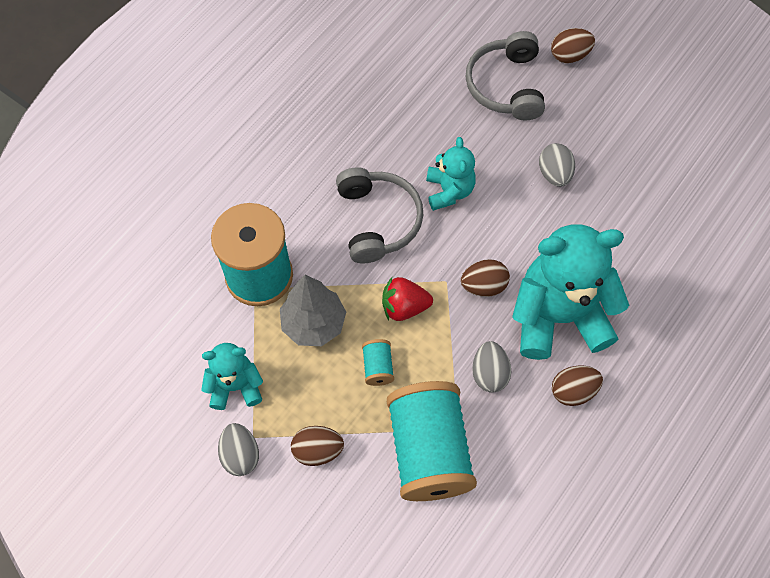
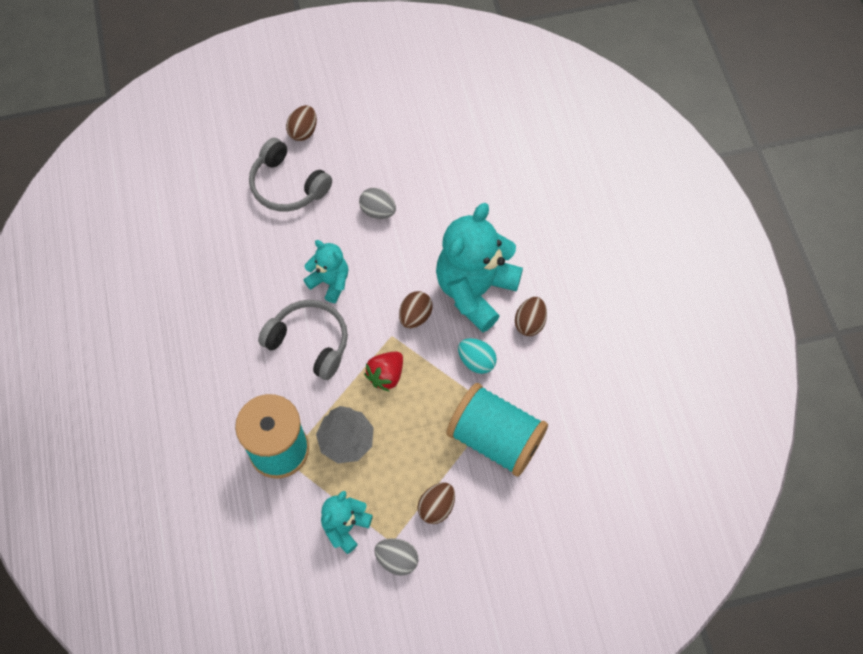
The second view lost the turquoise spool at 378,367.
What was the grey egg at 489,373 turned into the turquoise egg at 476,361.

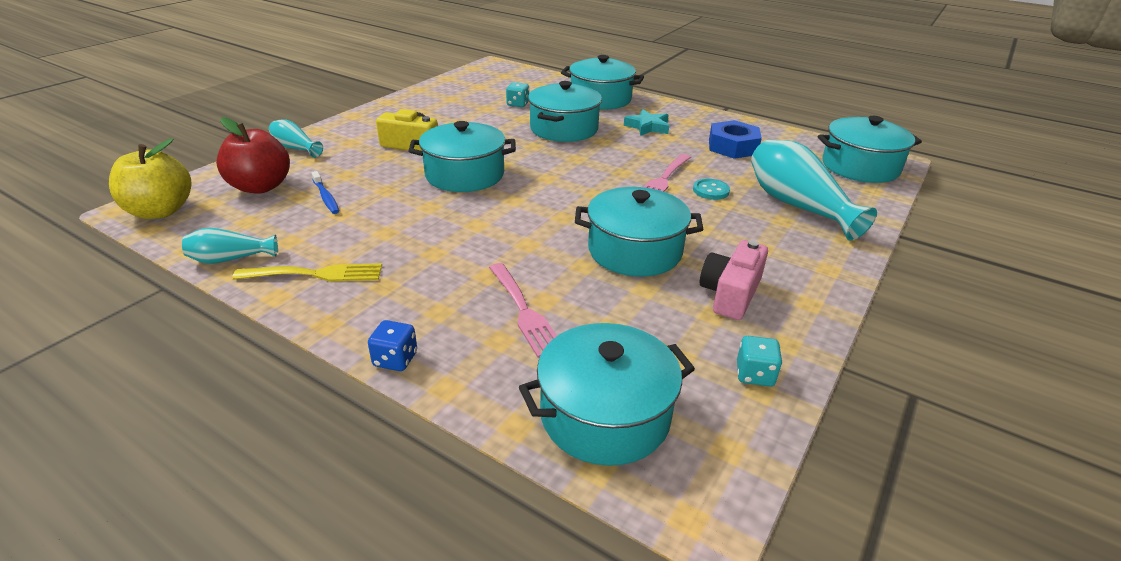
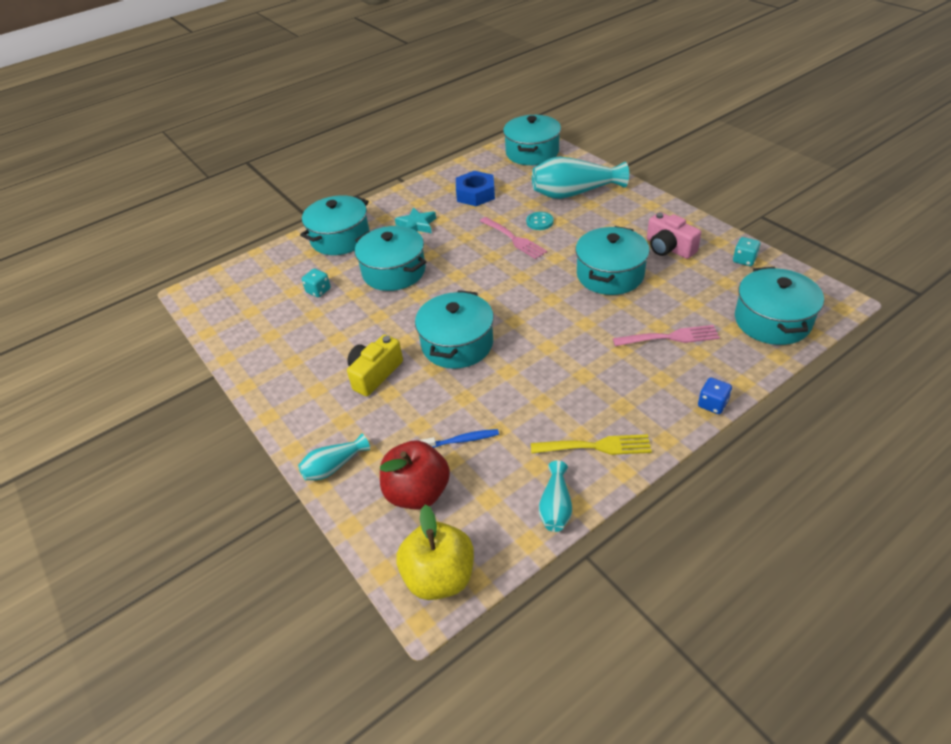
The yellow fork at 316,274 ended up facing another way, 75 degrees clockwise from before.

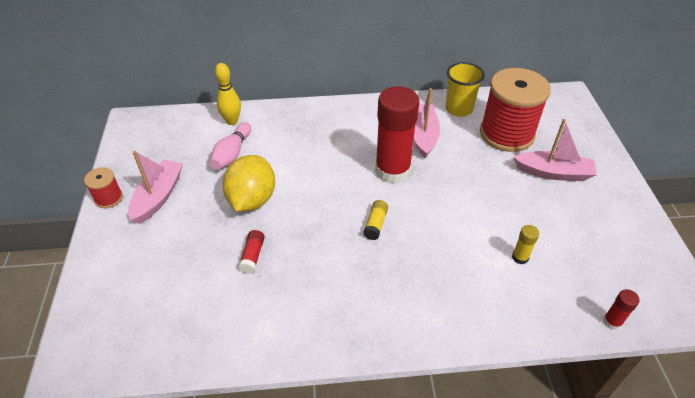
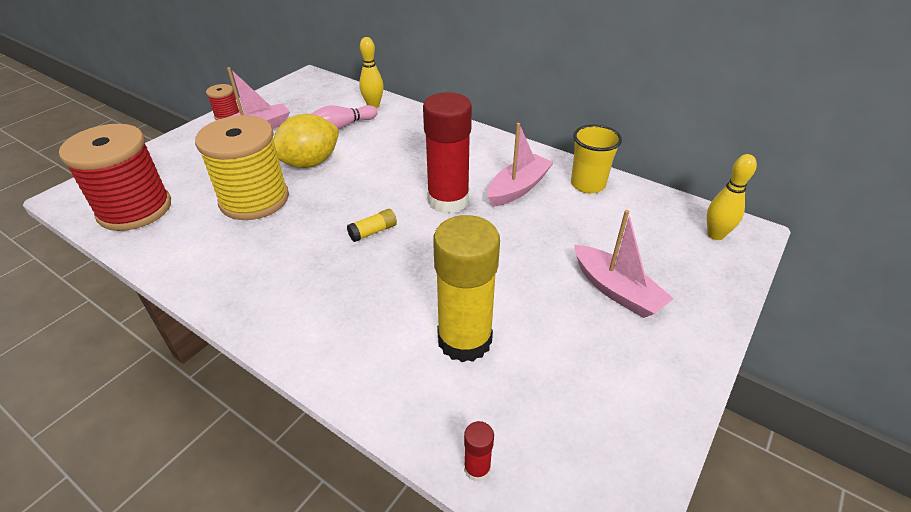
The second view gained the yellow bowling pin at 715,235.
The red spool ended up elsewhere, having gone from 506,134 to 135,209.
Where the red glue stick stood at 252,256, the yellow spool came to stand at 254,199.
The size of the yellow glue stick at 520,257 changed by a factor of 2.47.

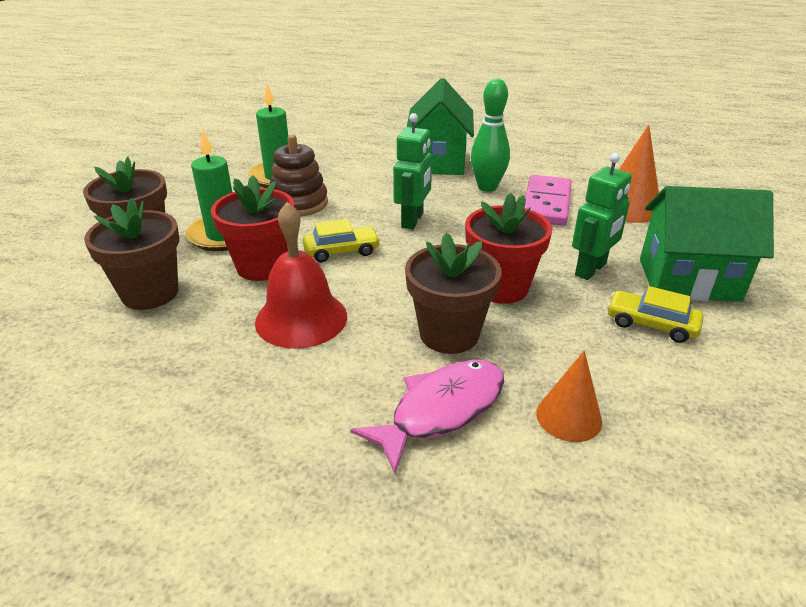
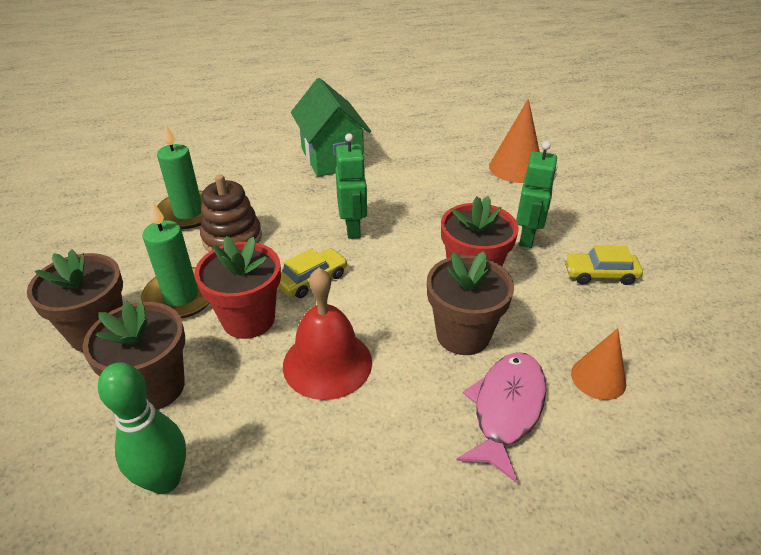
The second view lost the pink domino at 546,204.
The second view lost the green house at 688,280.
The green bowling pin ended up elsewhere, having gone from 487,187 to 165,480.

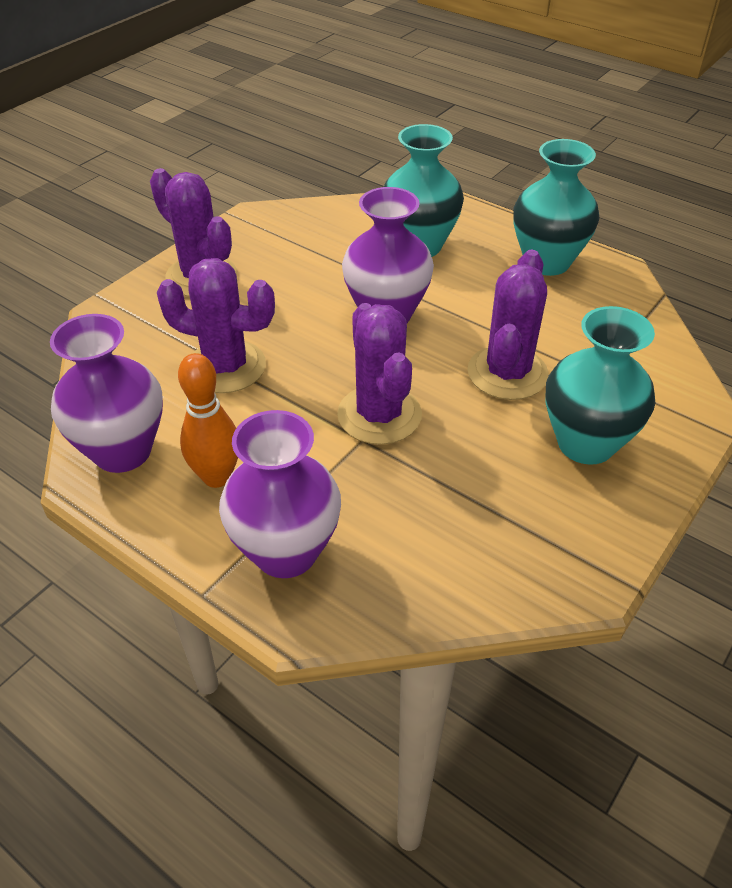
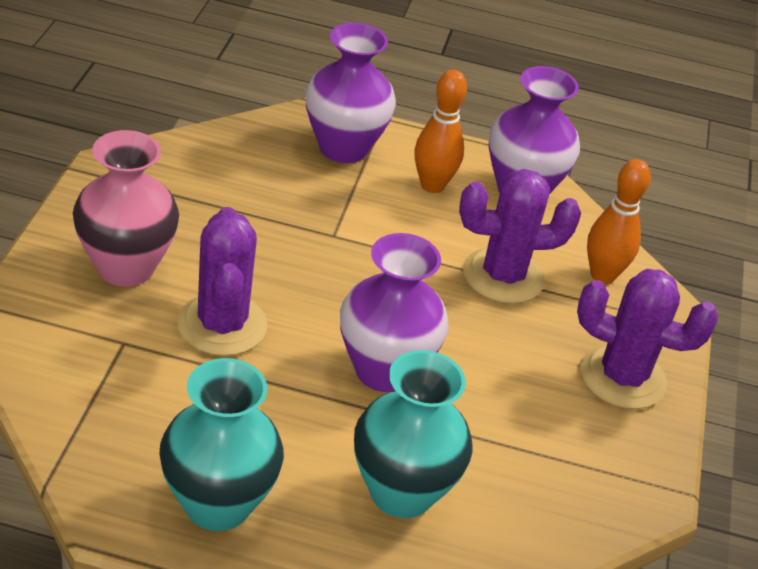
The second view lost the purple cactus at 379,415.
The second view gained the orange bowling pin at 602,275.
What was the turquoise vase at 585,443 turned into the pink vase at 125,267.

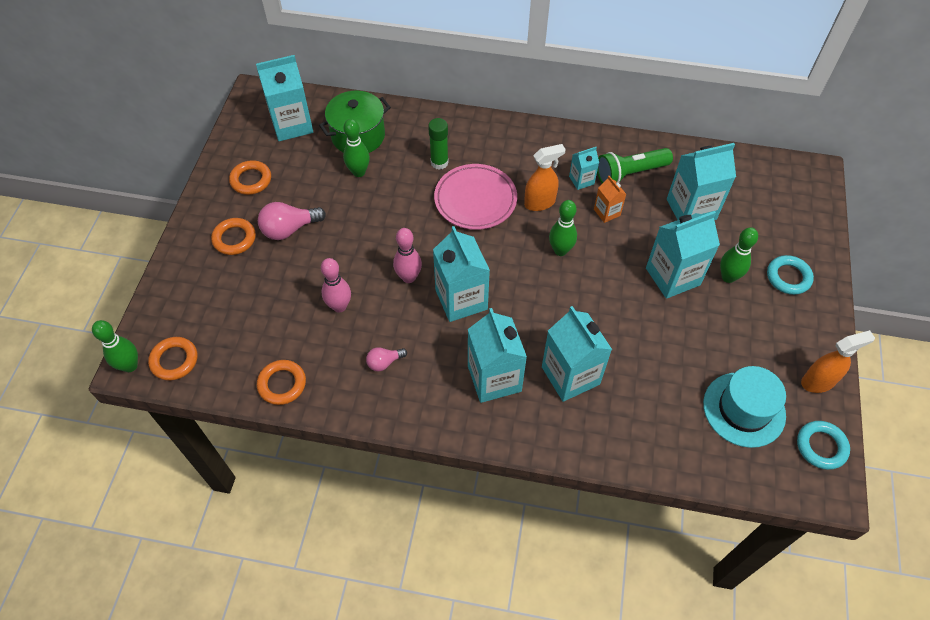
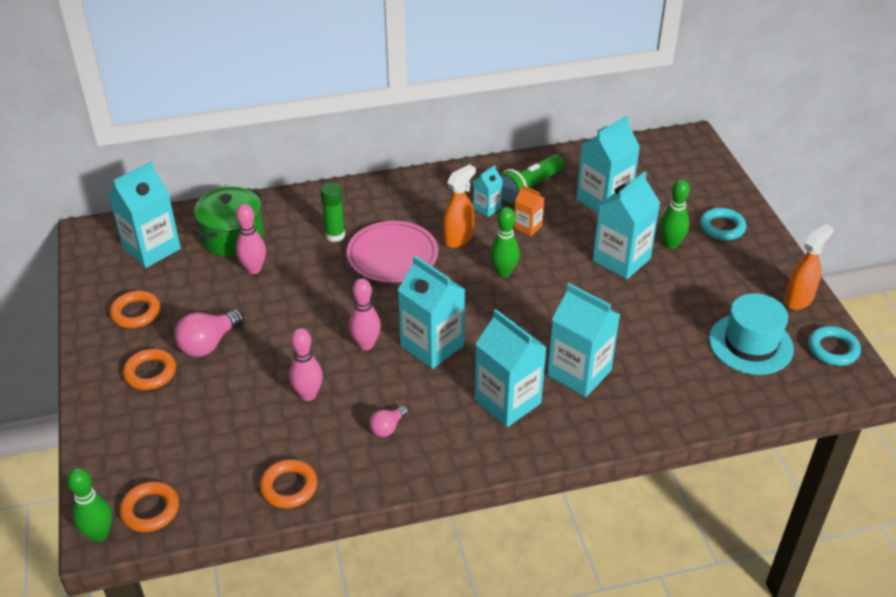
What was the green bowling pin at 359,172 turned into the pink bowling pin at 254,269.

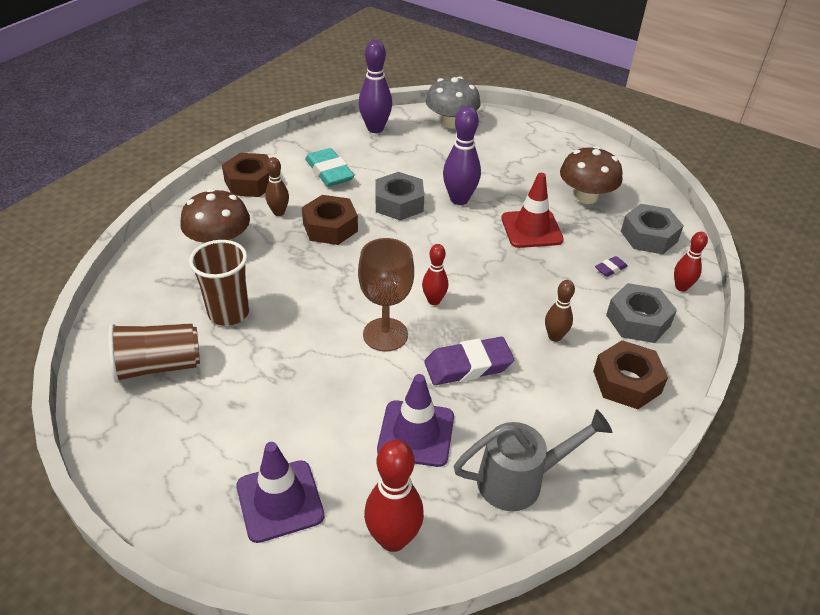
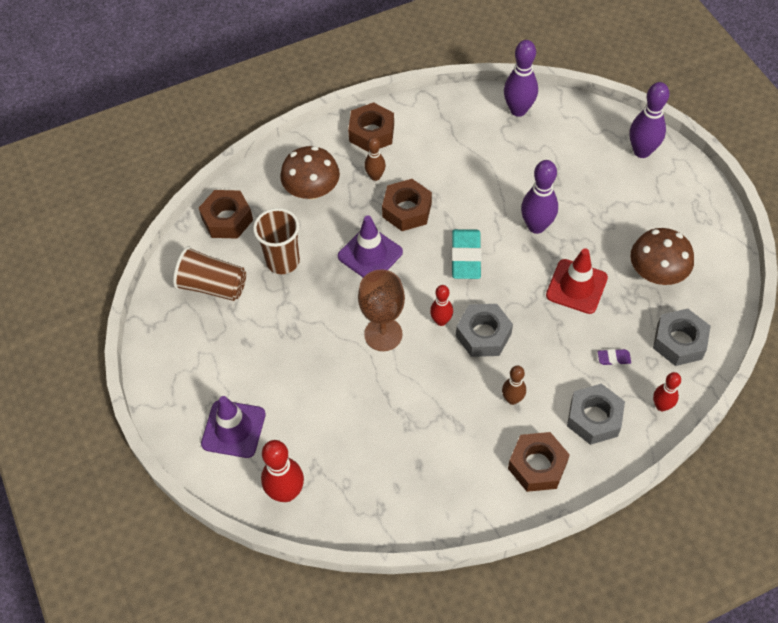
The second view lost the purple eraser at 468,366.
The second view lost the grey mushroom at 451,122.
The second view lost the grey watering can at 519,480.
The second view gained the brown nut at 227,219.
The second view gained the purple bowling pin at 642,151.
The turquoise eraser ended up elsewhere, having gone from 329,172 to 466,257.
The grey nut ended up elsewhere, having gone from 399,203 to 483,335.
The purple traffic cone ended up elsewhere, having gone from 416,433 to 370,254.

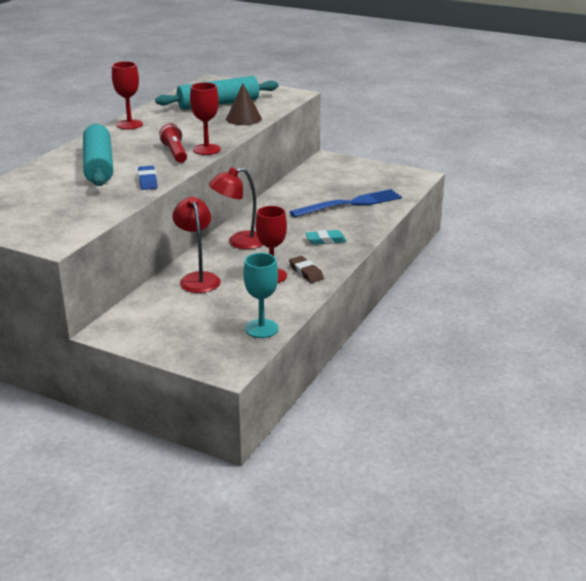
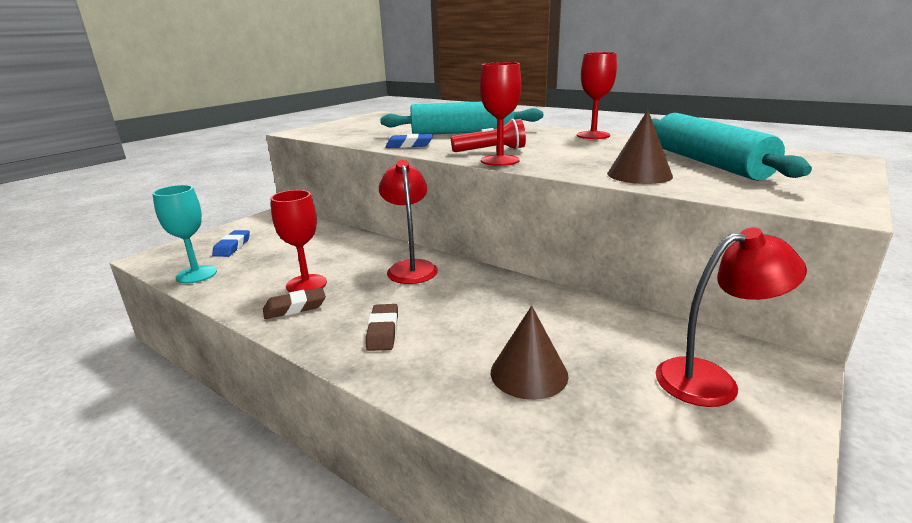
The second view gained the blue eraser at 232,247.
The red lamp ended up elsewhere, having gone from 198,278 to 711,380.
Where the blue fork stood at 350,204, the brown cone came to stand at 529,373.
What was the turquoise eraser at 325,240 turned into the brown eraser at 383,331.

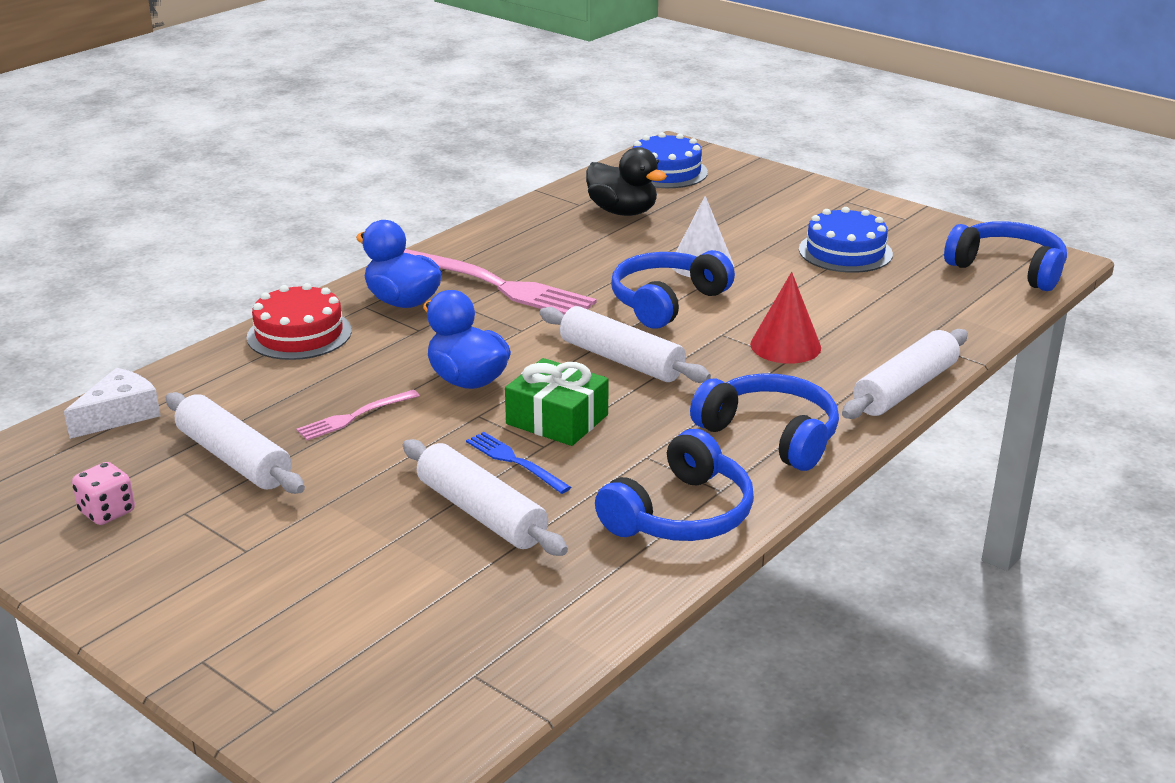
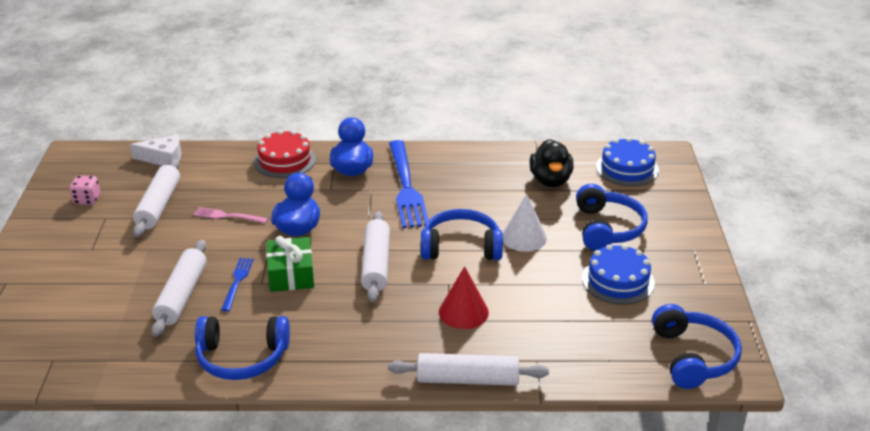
The blue headphones ended up elsewhere, having gone from 770,435 to 607,228.
What was the pink fork at 499,286 turned into the blue fork at 406,187.

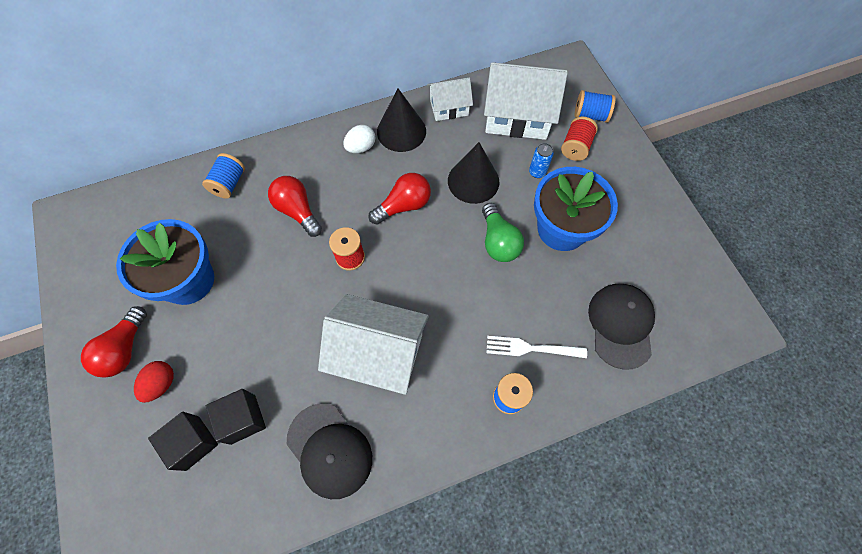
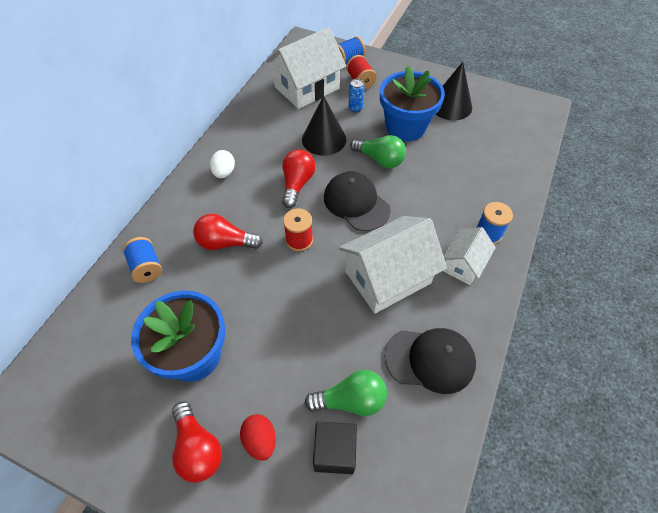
The second view lost the white fork at 531,348.
The black cone ended up elsewhere, having gone from 401,131 to 451,106.
The white house ended up elsewhere, having gone from 449,108 to 463,264.
The black cap ended up elsewhere, having gone from 621,325 to 356,203.
Where the black cube stood at 243,419, the green light bulb came to stand at 351,400.

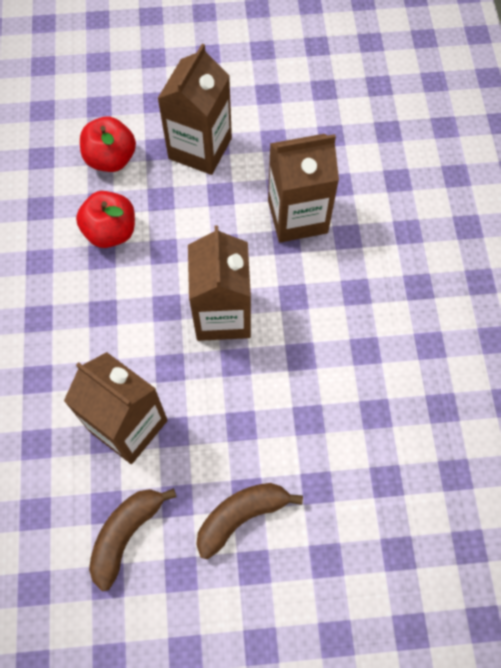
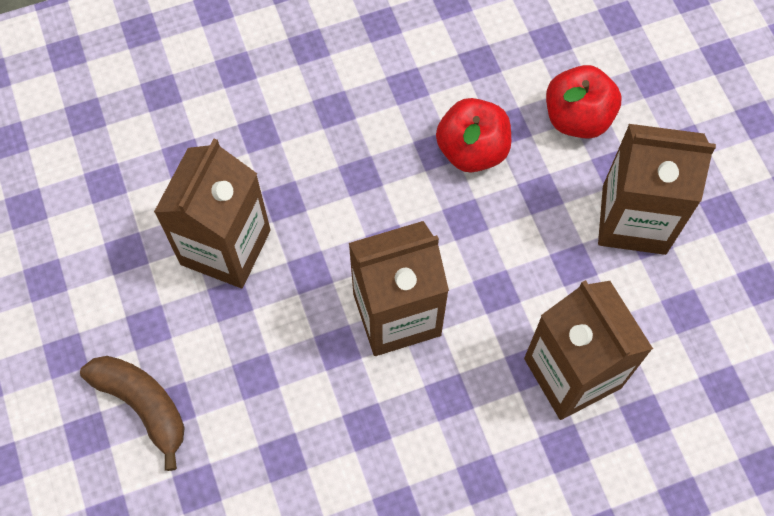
The second view lost the brown banana at 126,534.

